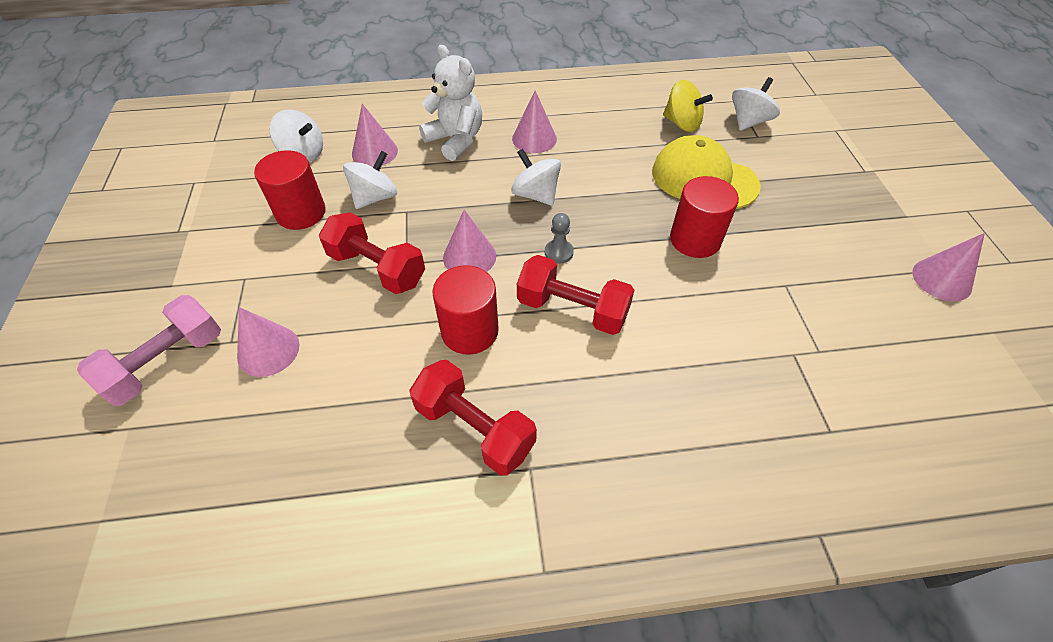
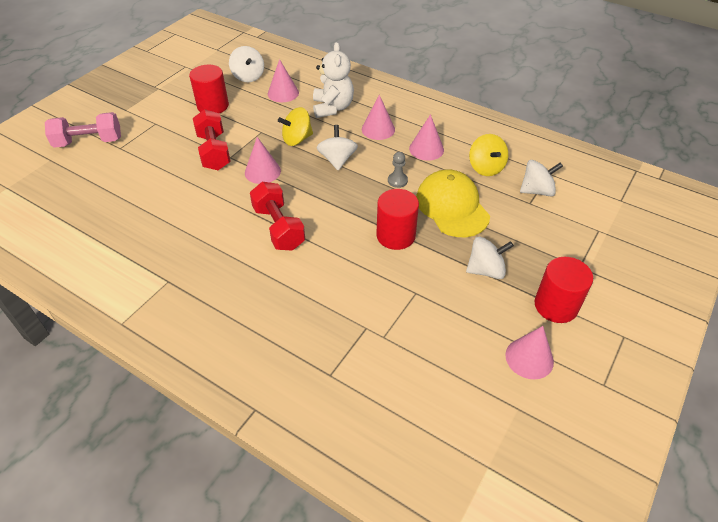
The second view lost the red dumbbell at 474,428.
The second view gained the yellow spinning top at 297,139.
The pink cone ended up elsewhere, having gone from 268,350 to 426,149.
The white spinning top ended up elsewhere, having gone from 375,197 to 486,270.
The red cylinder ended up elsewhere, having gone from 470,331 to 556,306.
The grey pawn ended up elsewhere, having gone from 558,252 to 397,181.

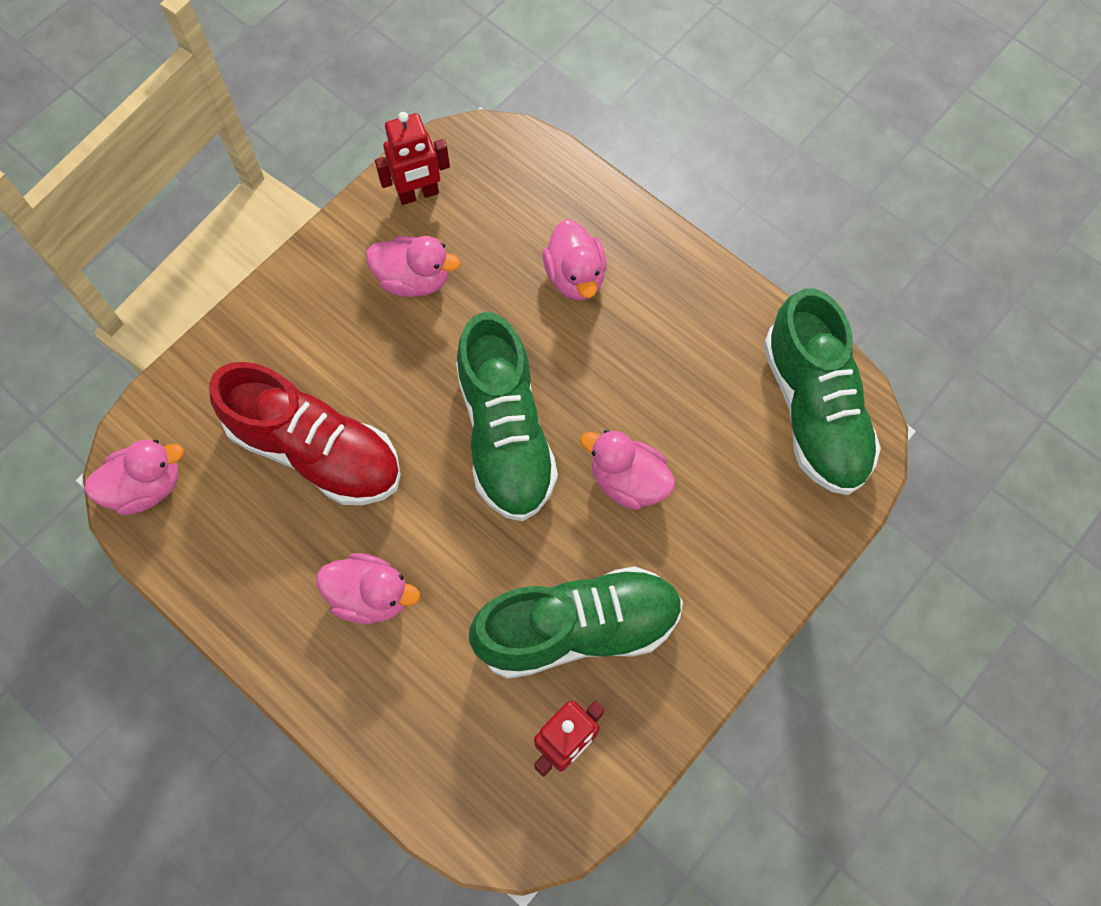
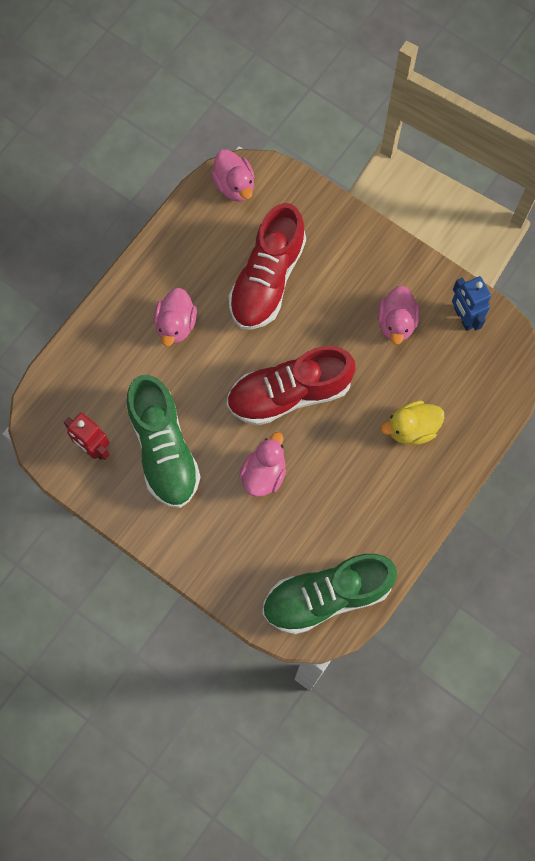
What was the red robot at 418,194 turned into the blue robot at 464,317.
What was the green shoe at 505,435 turned into the red shoe at 289,393.
What was the pink duck at 575,277 turned into the yellow duck at 411,428.

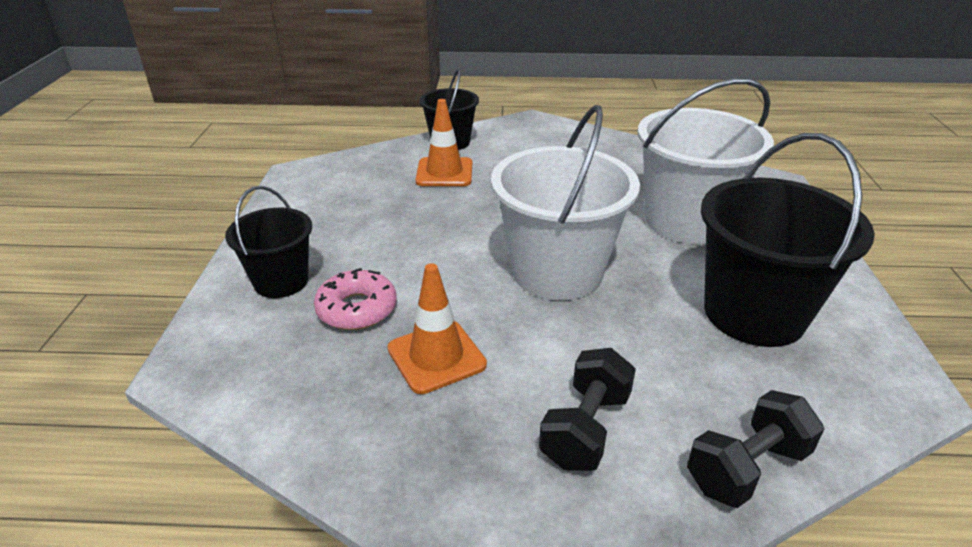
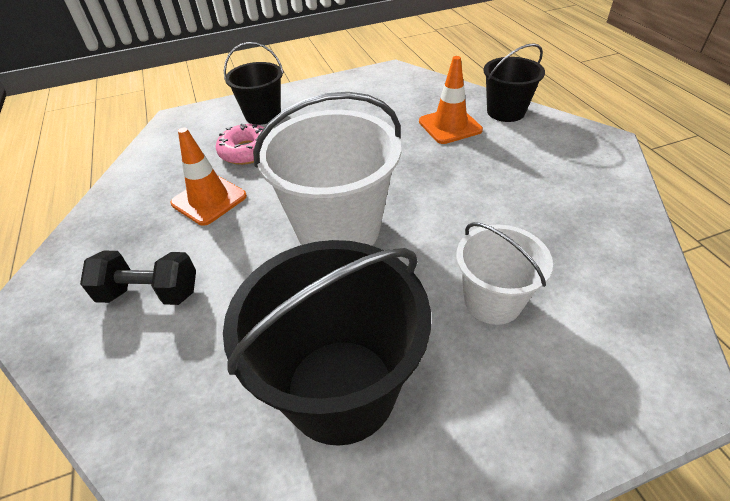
The second view lost the black dumbbell at 746,468.
The size of the white bucket at 685,221 changed by a factor of 0.58.

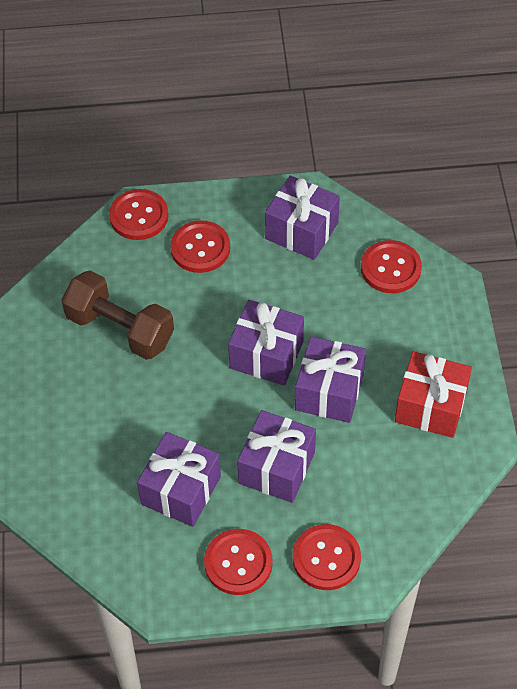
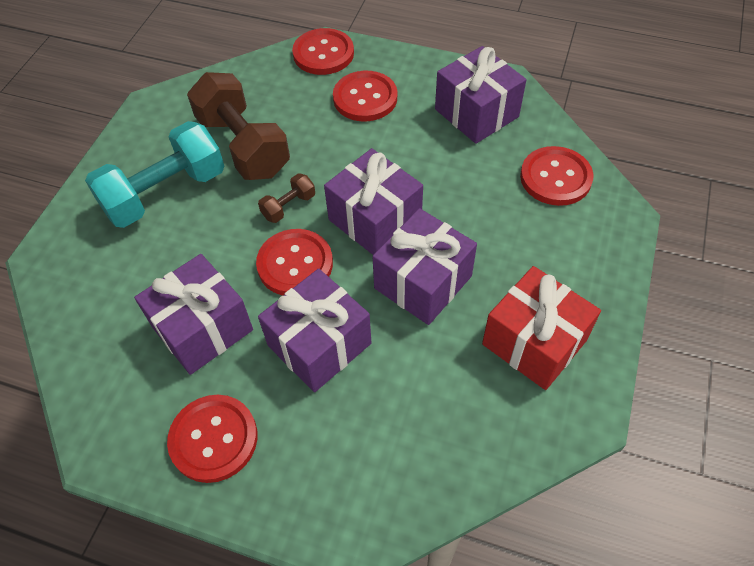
The second view gained the turquoise dumbbell at 165,193.
The second view gained the brown dumbbell at 288,206.
The red button ended up elsewhere, having gone from 326,558 to 295,264.

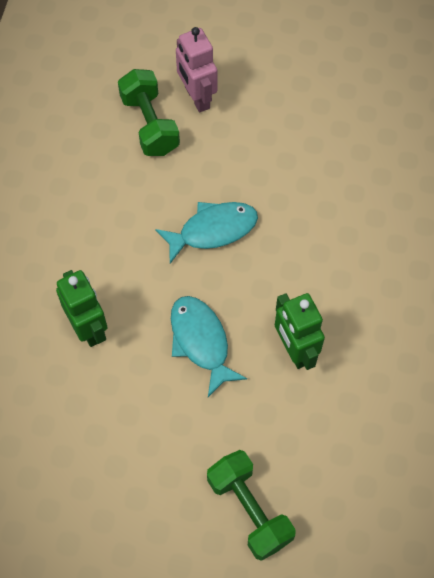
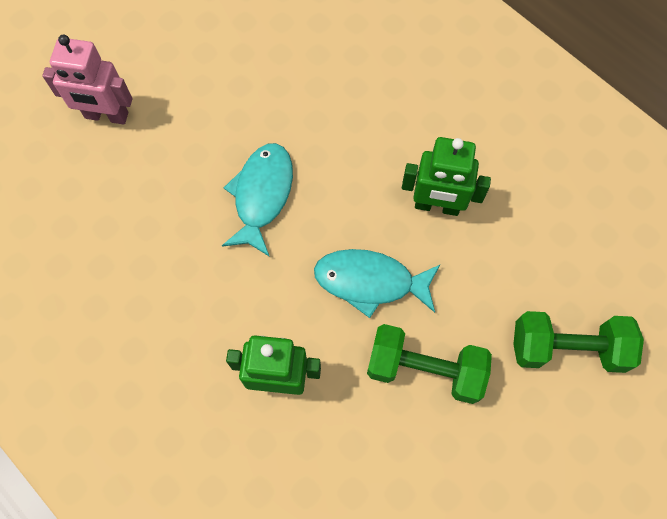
The green dumbbell ended up elsewhere, having gone from 150,124 to 424,369.

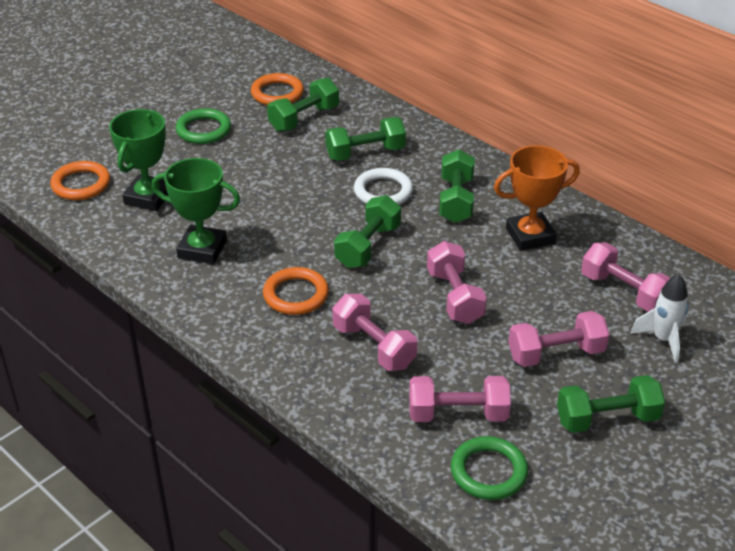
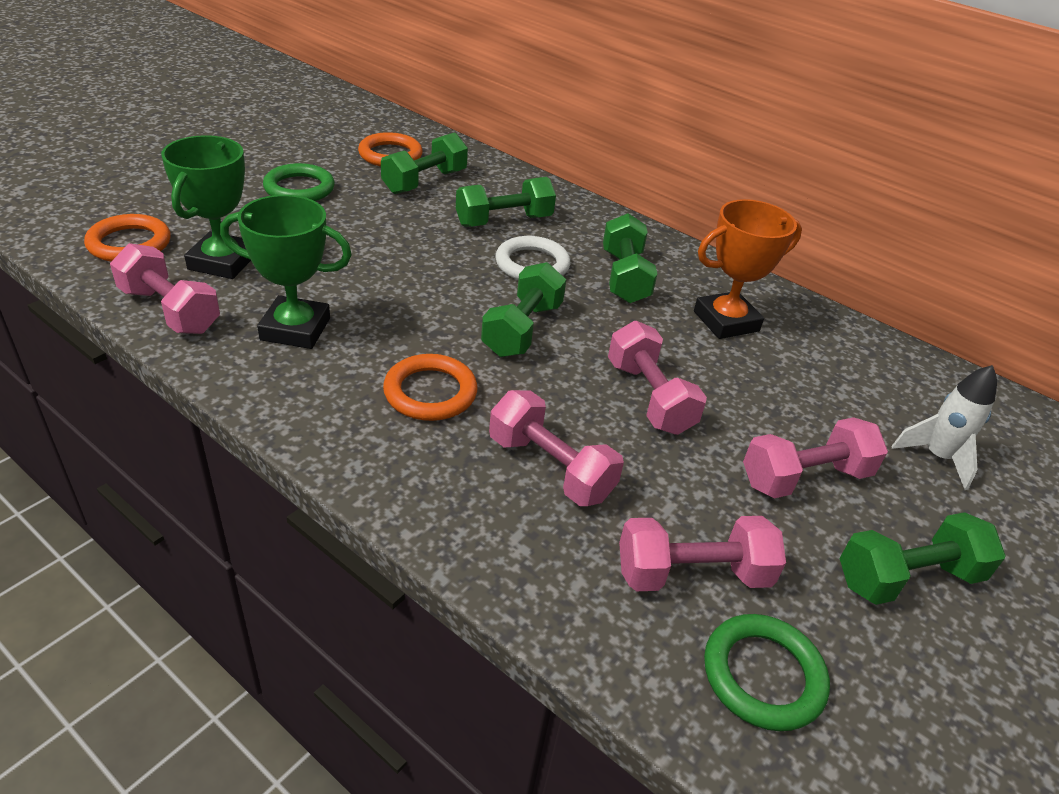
The pink dumbbell ended up elsewhere, having gone from 623,291 to 170,310.

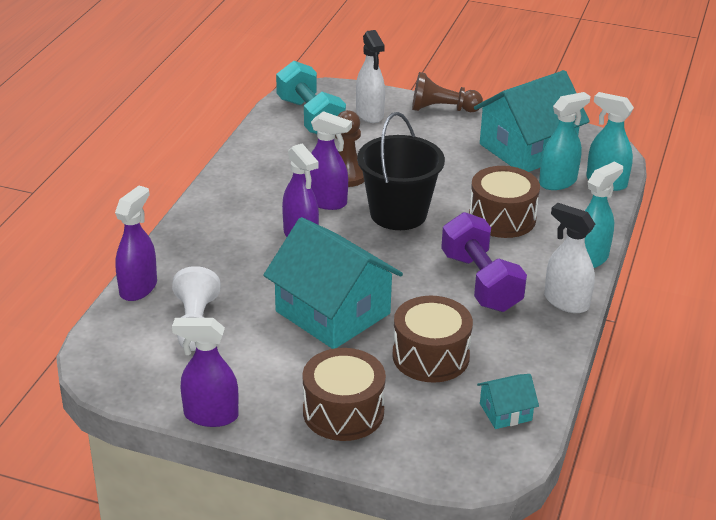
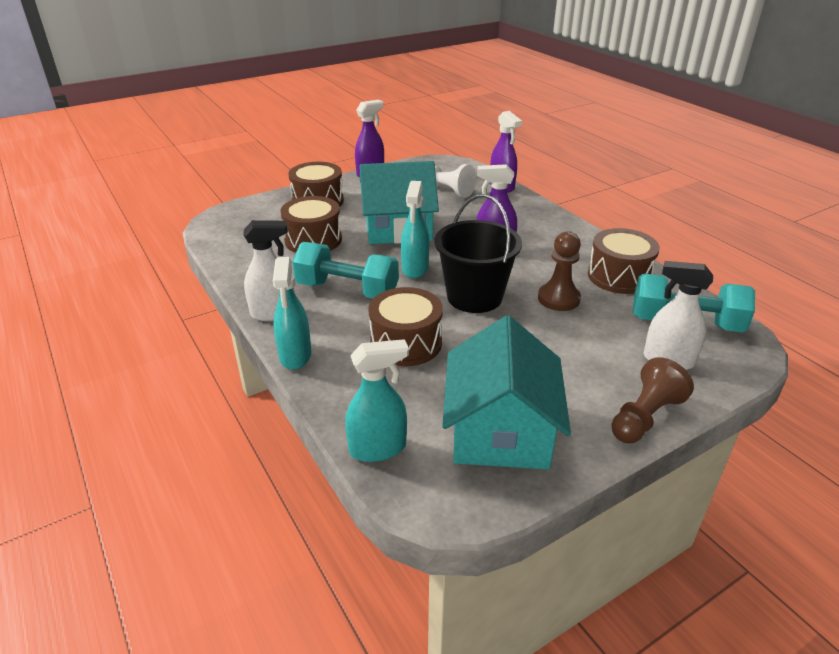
The second view lost the purple spray bottle at 326,202.
The second view lost the turquoise house at 505,412.
The second view gained the brown drum at 619,276.
The turquoise spray bottle ended up elsewhere, having gone from 558,182 to 415,269.
What was the purple dumbbell at 480,282 turned into the turquoise dumbbell at 347,290.

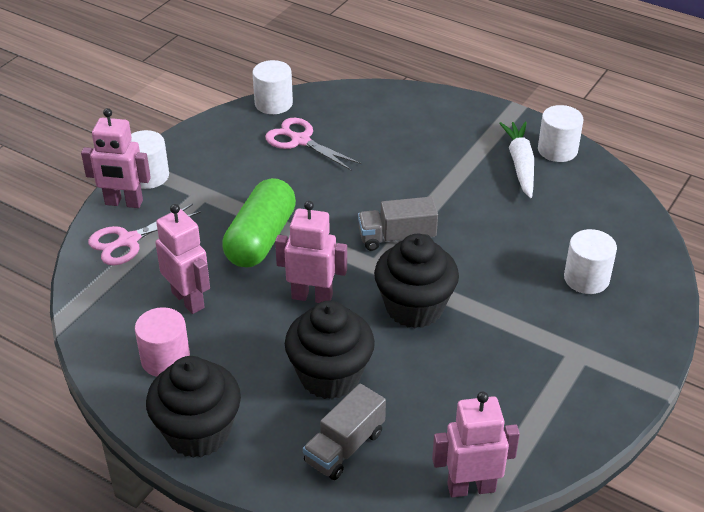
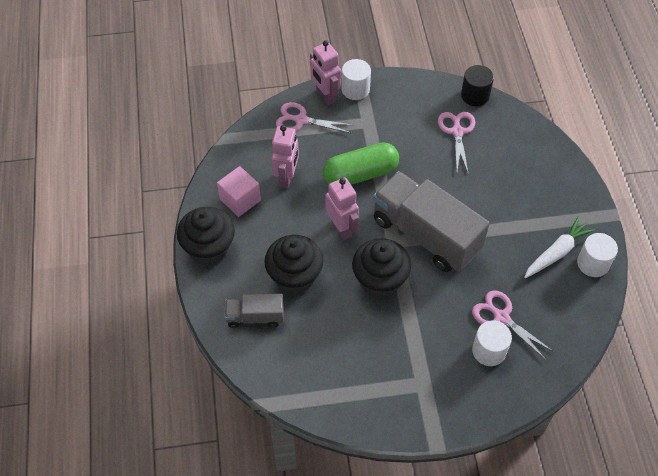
The second view lost the pink robot at 471,487.
The second view gained the pink scissors at 501,317.
Where the pink cylinder stood at 165,359, the pink cube came to stand at 240,200.
What was the white cylinder at 273,103 turned into the black cylinder at 475,95.
The size of the grey truck at 397,237 changed by a factor of 2.03.

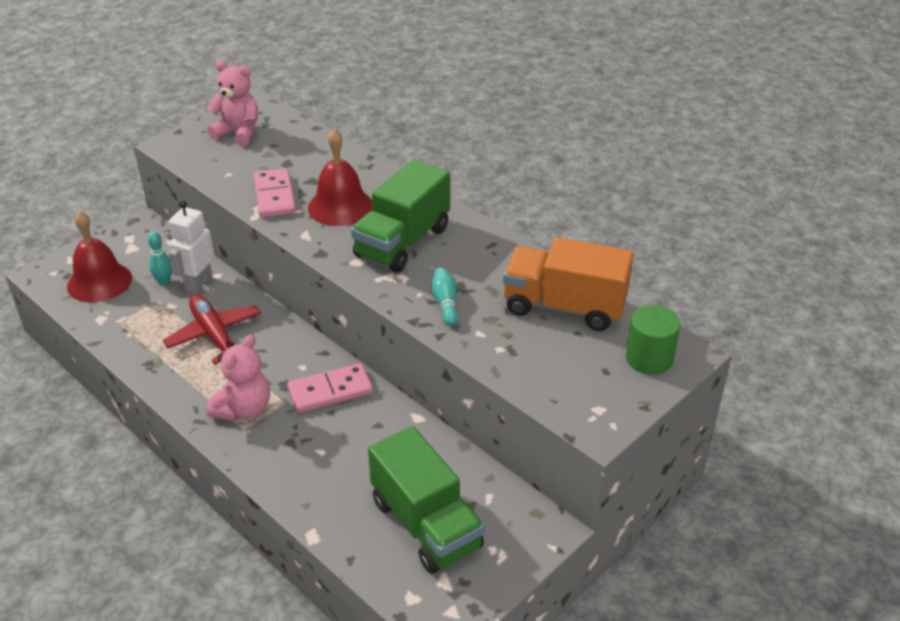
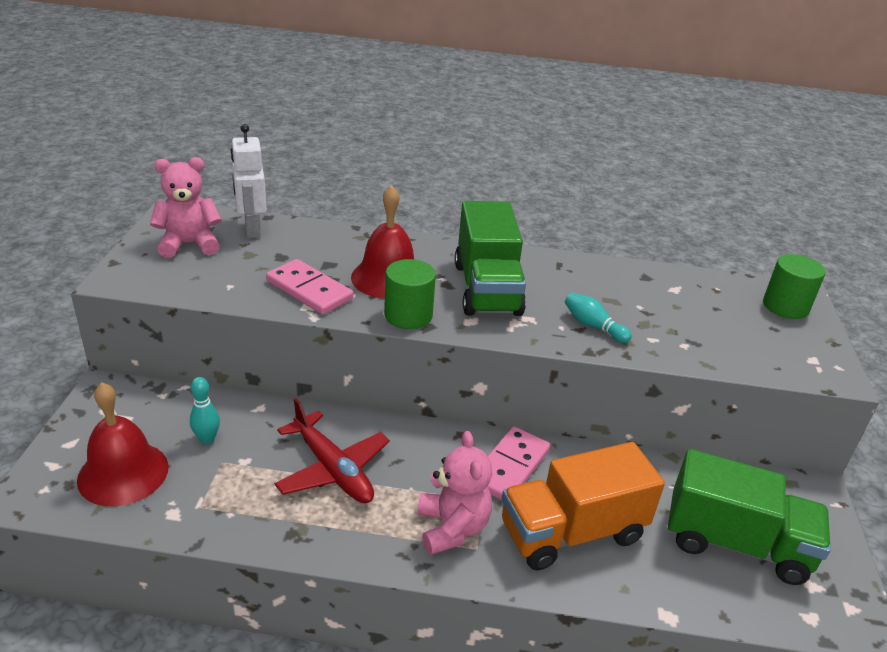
The second view gained the green cylinder at 408,315.
The white robot ended up elsewhere, having gone from 198,284 to 252,229.
The orange truck ended up elsewhere, having gone from 564,307 to 572,532.
The red plane at 215,335 ended up facing another way, 150 degrees counterclockwise from before.

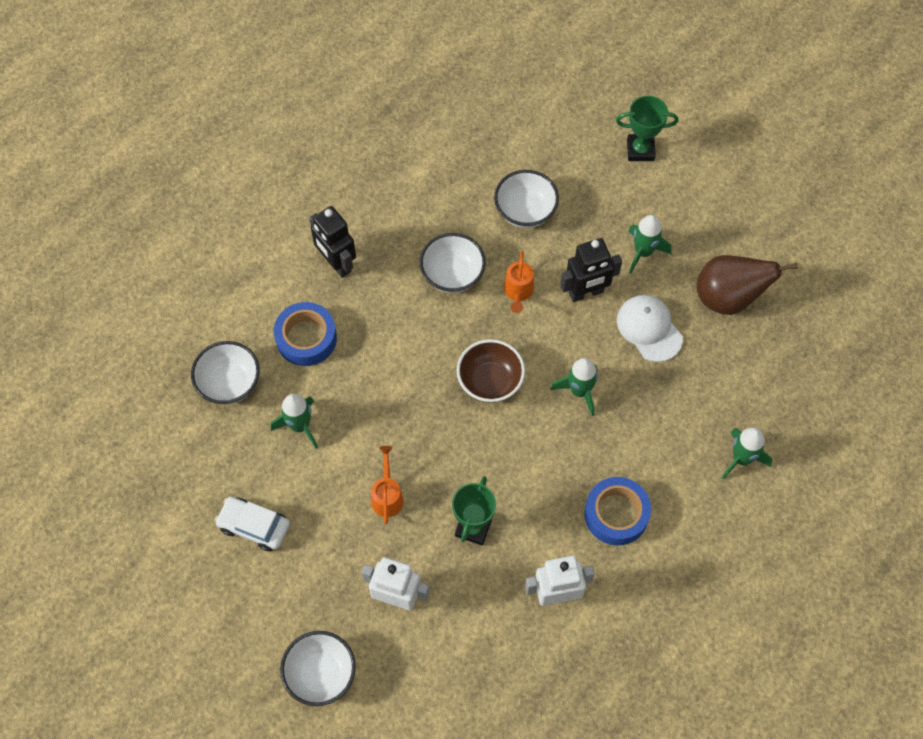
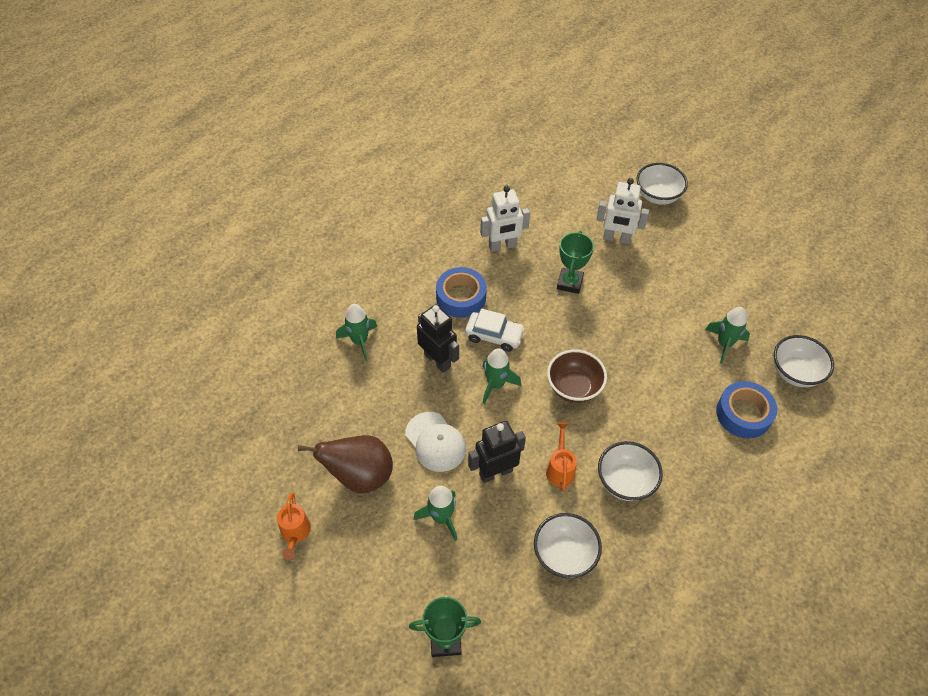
The white car ended up elsewhere, having gone from 254,526 to 494,336.
The black robot ended up elsewhere, having gone from 336,263 to 437,360.
The orange watering can ended up elsewhere, having gone from 387,496 to 295,533.

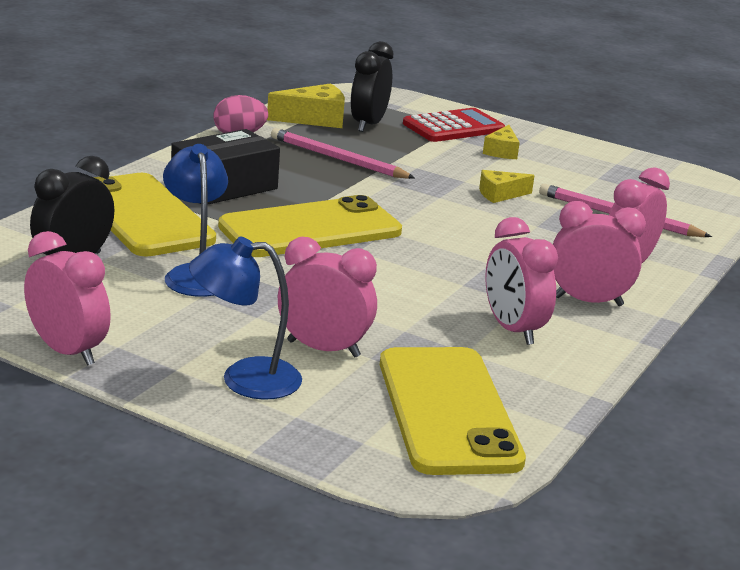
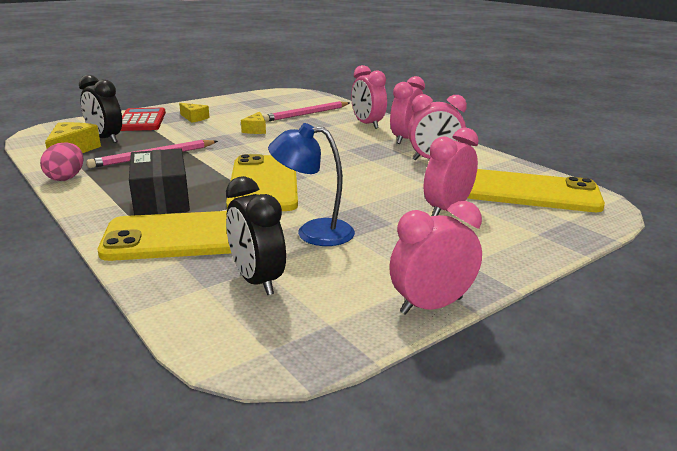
The second view lost the blue lamp at 244,379.

